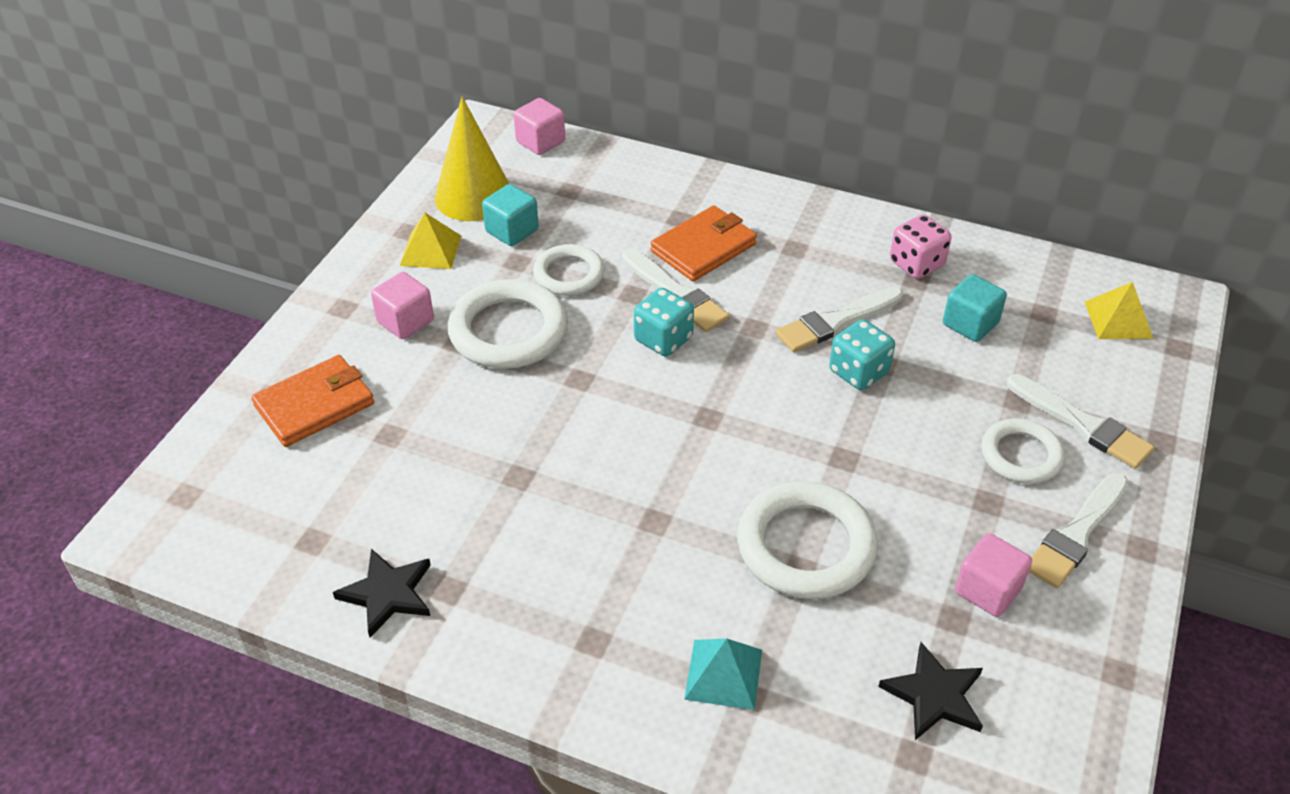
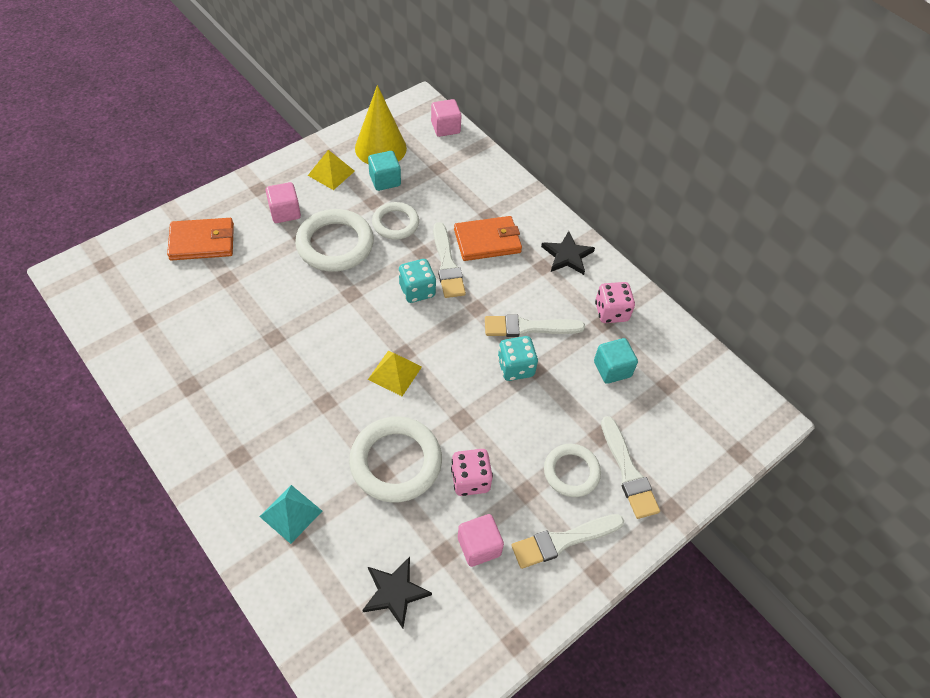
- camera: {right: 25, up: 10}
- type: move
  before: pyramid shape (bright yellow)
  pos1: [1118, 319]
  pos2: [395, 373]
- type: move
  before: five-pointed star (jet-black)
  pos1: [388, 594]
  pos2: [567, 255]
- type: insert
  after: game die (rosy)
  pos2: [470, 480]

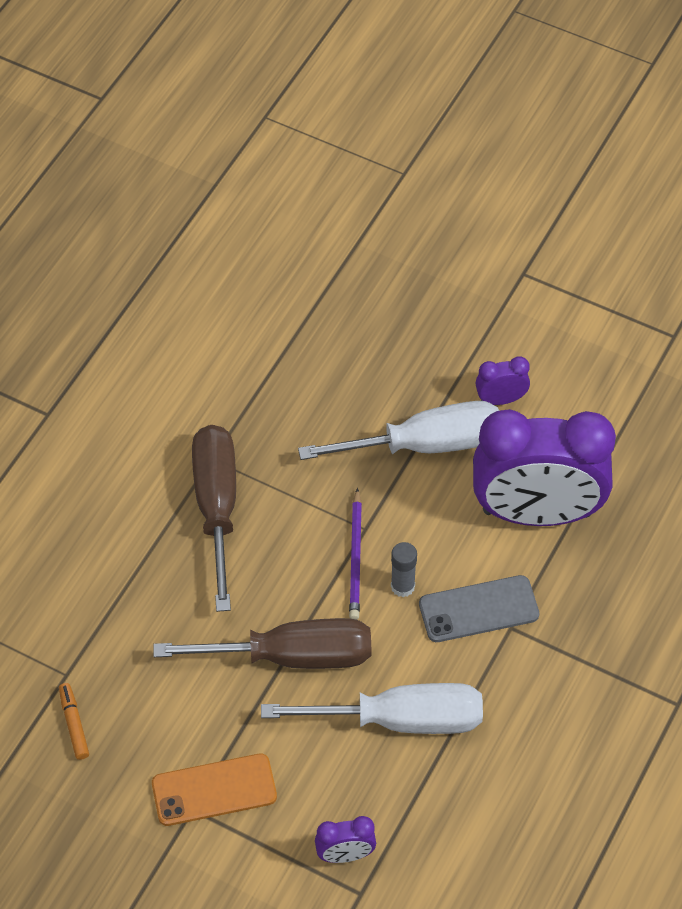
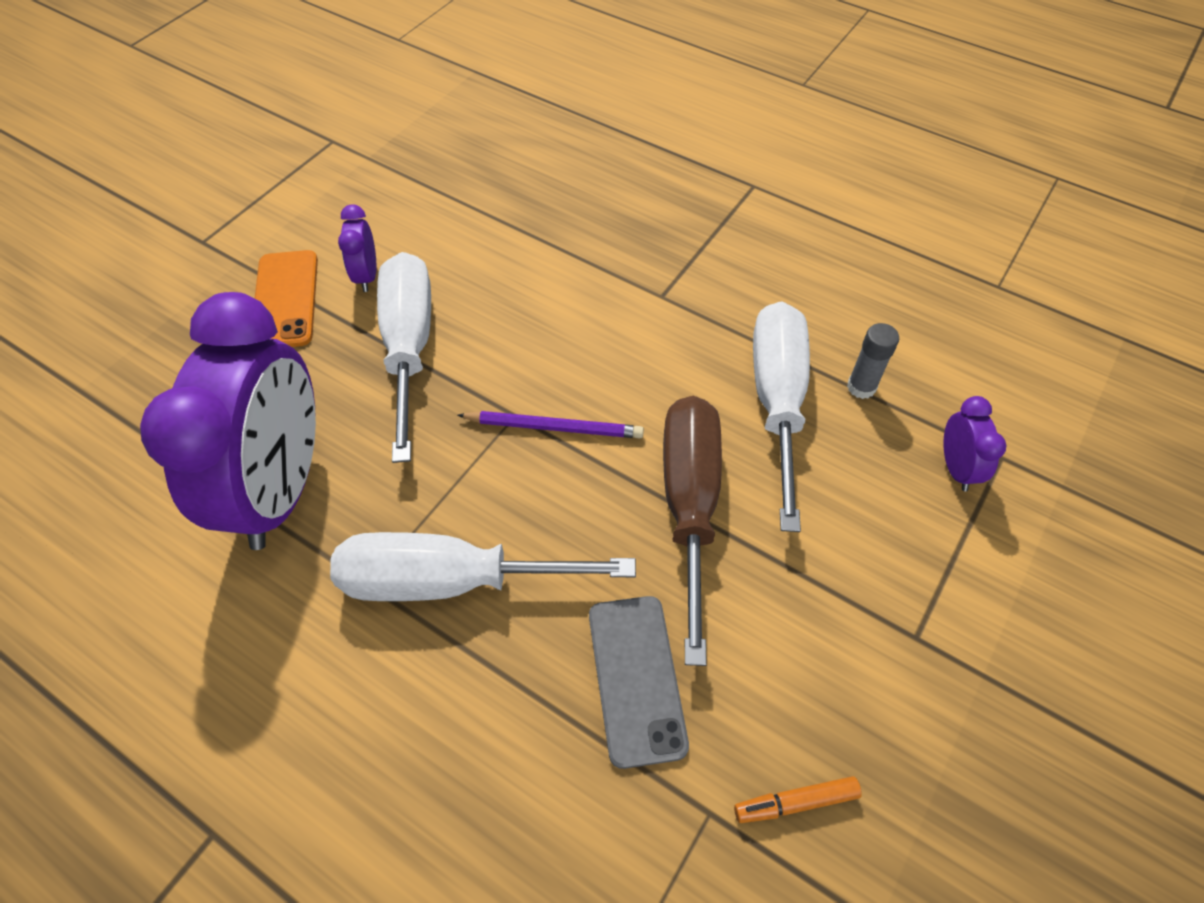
- camera: {right: -85, up: 0}
- type: move
  before: clock (violet)
  pos1: [537, 513]
  pos2: [282, 489]
- type: recolor
  before: screwdriver (brown)
  after: screwdriver (white)
  pos1: [217, 507]
  pos2: [450, 581]
- type: move
  before: glue (ash-grey)
  pos1: [402, 586]
  pos2: [861, 387]
- type: move
  before: smartphone (ash-grey)
  pos1: [478, 609]
  pos2: [636, 679]
- type: move
  before: smartphone (orange)
  pos1: [214, 790]
  pos2: [285, 300]

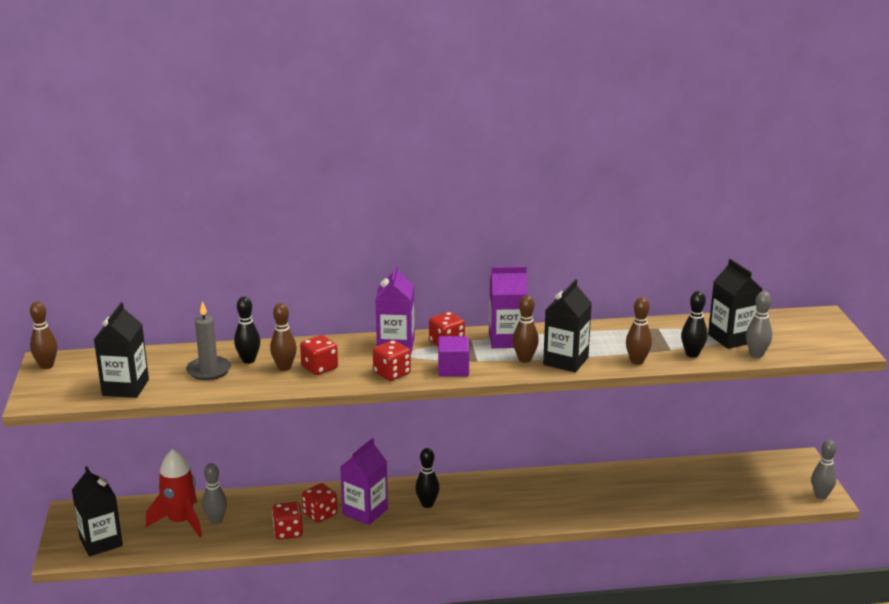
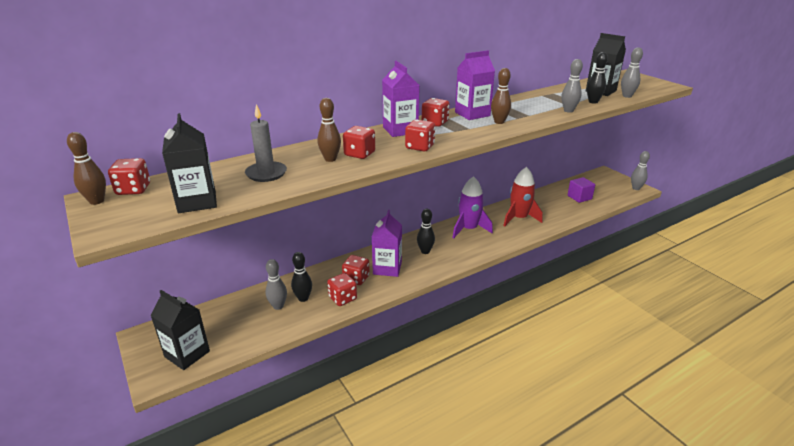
- camera: {right: -25, up: 5}
- type: delete
  before: milk carton (jet-black)
  pos1: [565, 361]
- type: move
  before: skittle (jet-black)
  pos1: [248, 360]
  pos2: [303, 298]
- type: recolor
  before: skittle (brown)
  after: skittle (ash-grey)
  pos1: [637, 361]
  pos2: [568, 111]
- type: move
  before: cube (violet)
  pos1: [453, 369]
  pos2: [579, 197]
- type: move
  before: spaceship (scarlet)
  pos1: [180, 521]
  pos2: [519, 218]
- type: insert
  after: game die (scarlet)
  pos2: [133, 189]
- type: insert
  after: spaceship (violet)
  pos2: [469, 229]

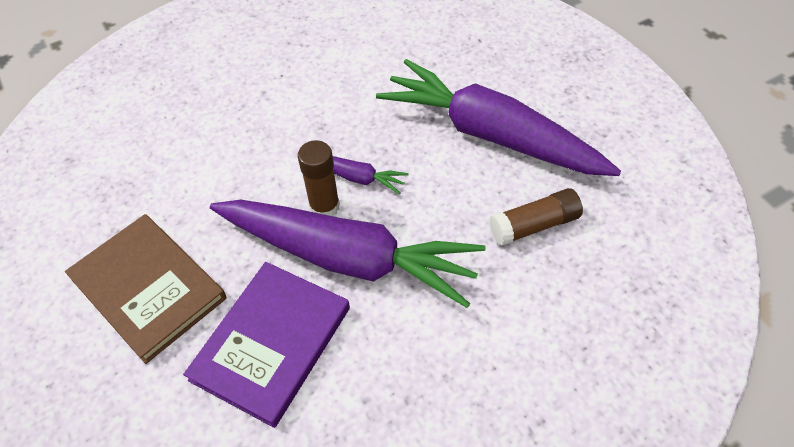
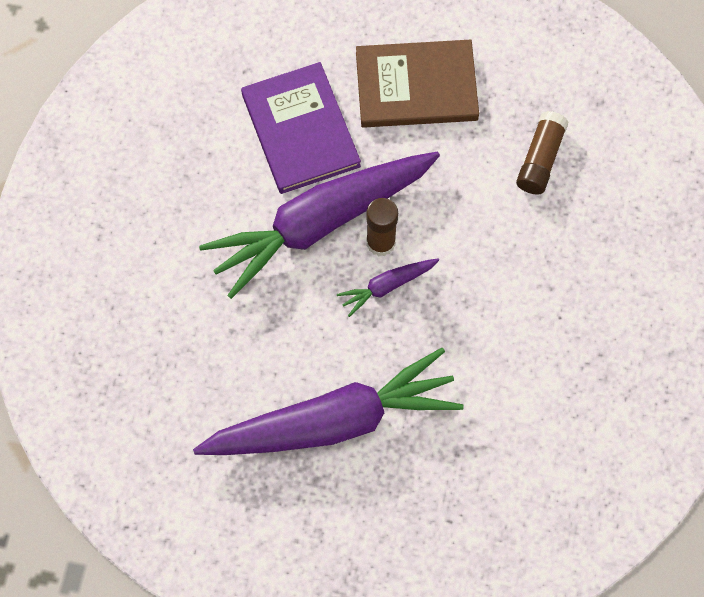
- camera: {right: 130, up: 15}
- type: move
  before: glue (brown)
  pos1: [534, 225]
  pos2: [540, 159]

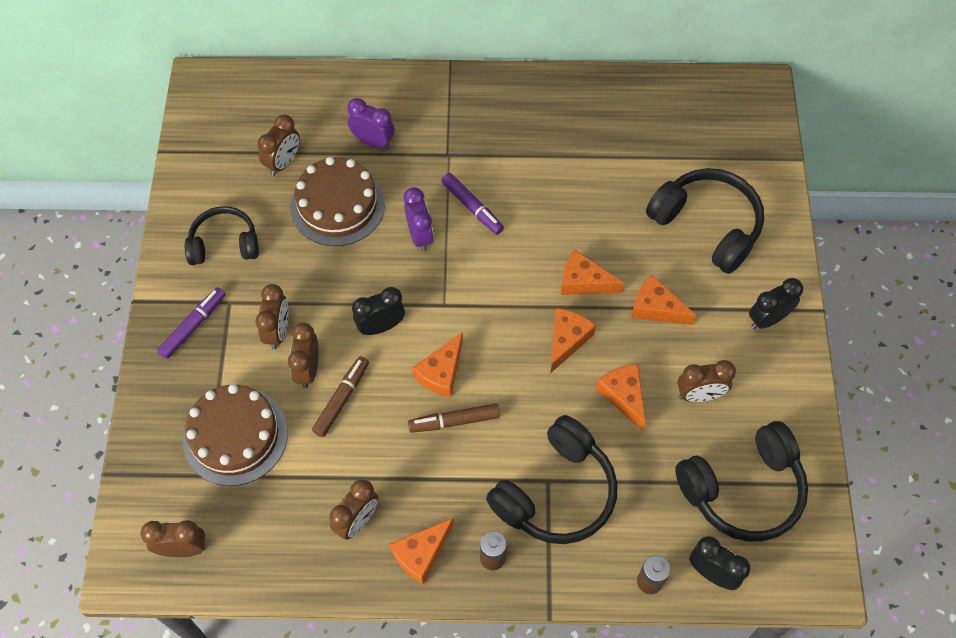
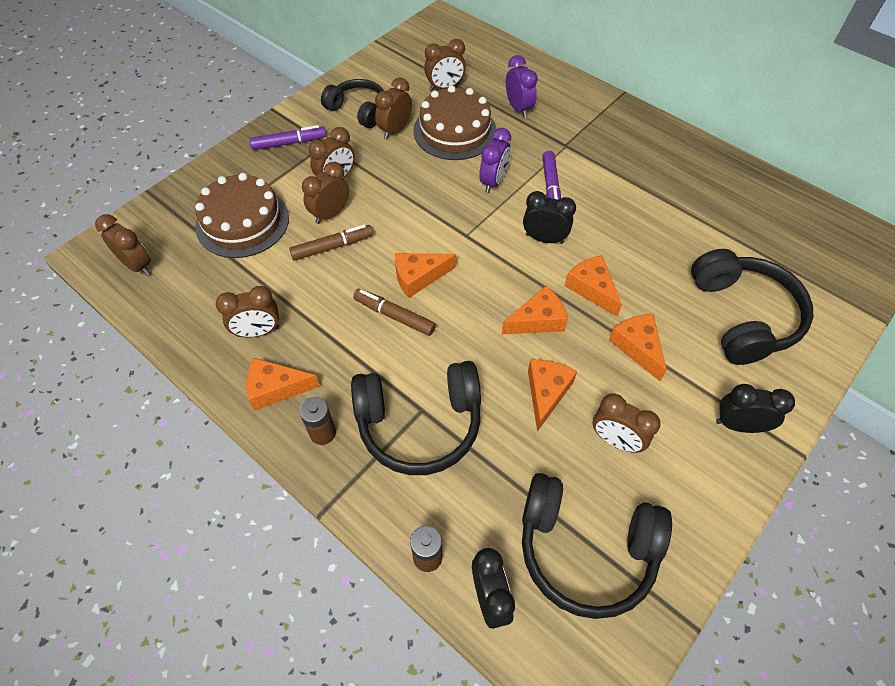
- camera: {right: 40, up: -5}
- type: move
  before: clock (jet-black)
  pos1: [381, 326]
  pos2: [544, 239]
- type: insert
  after: clock (brown)
  pos2: [395, 130]

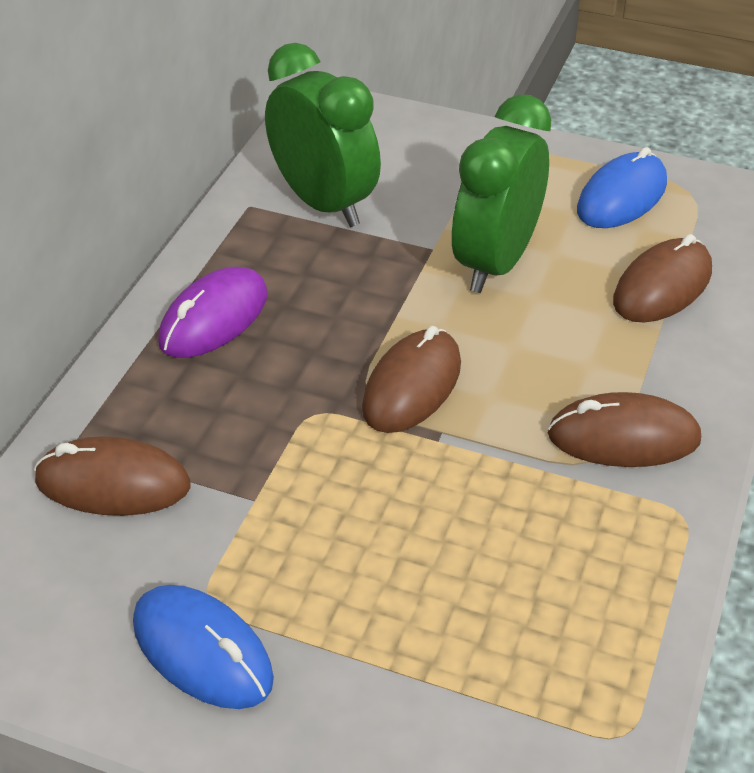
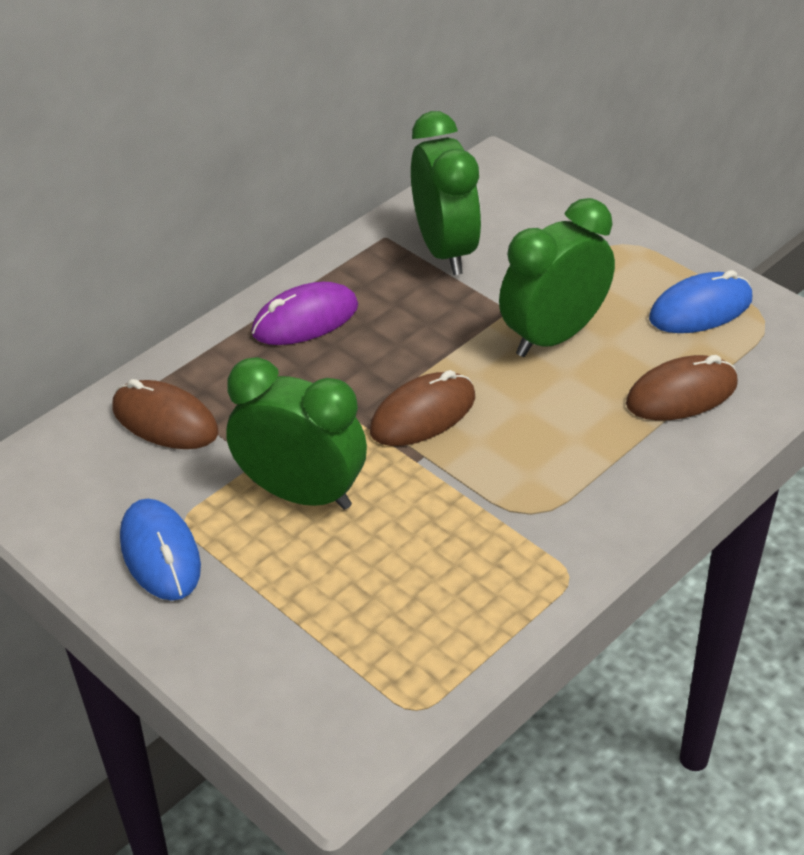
- camera: {right: 25, up: 0}
- type: delete
  before: computer mouse (brown)
  pos1: [623, 437]
- type: insert
  after: clock (emerald)
  pos2: [301, 493]

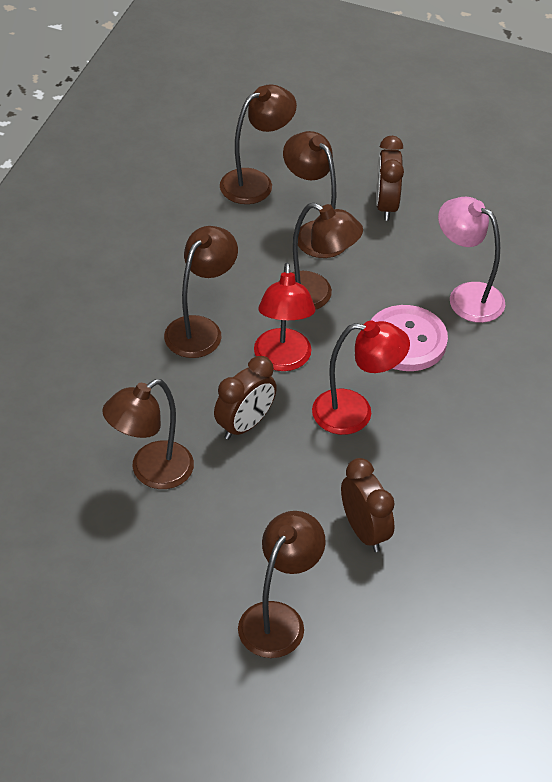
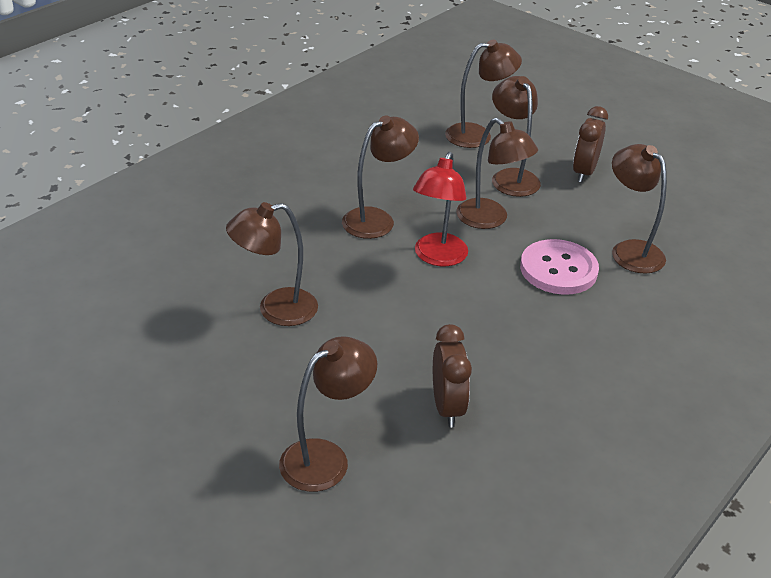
- camera: {right: 20, up: -10}
- type: recolor
  before: reading lamp (rosy)
  after: reading lamp (brown)
  pos1: [466, 296]
  pos2: [630, 250]
- type: delete
  before: reading lamp (scarlet)
  pos1: [355, 413]
- type: delete
  before: clock (brown)
  pos1: [245, 425]

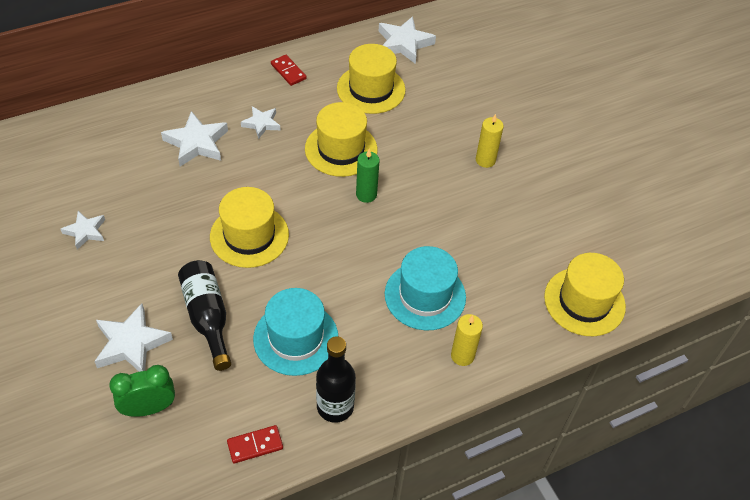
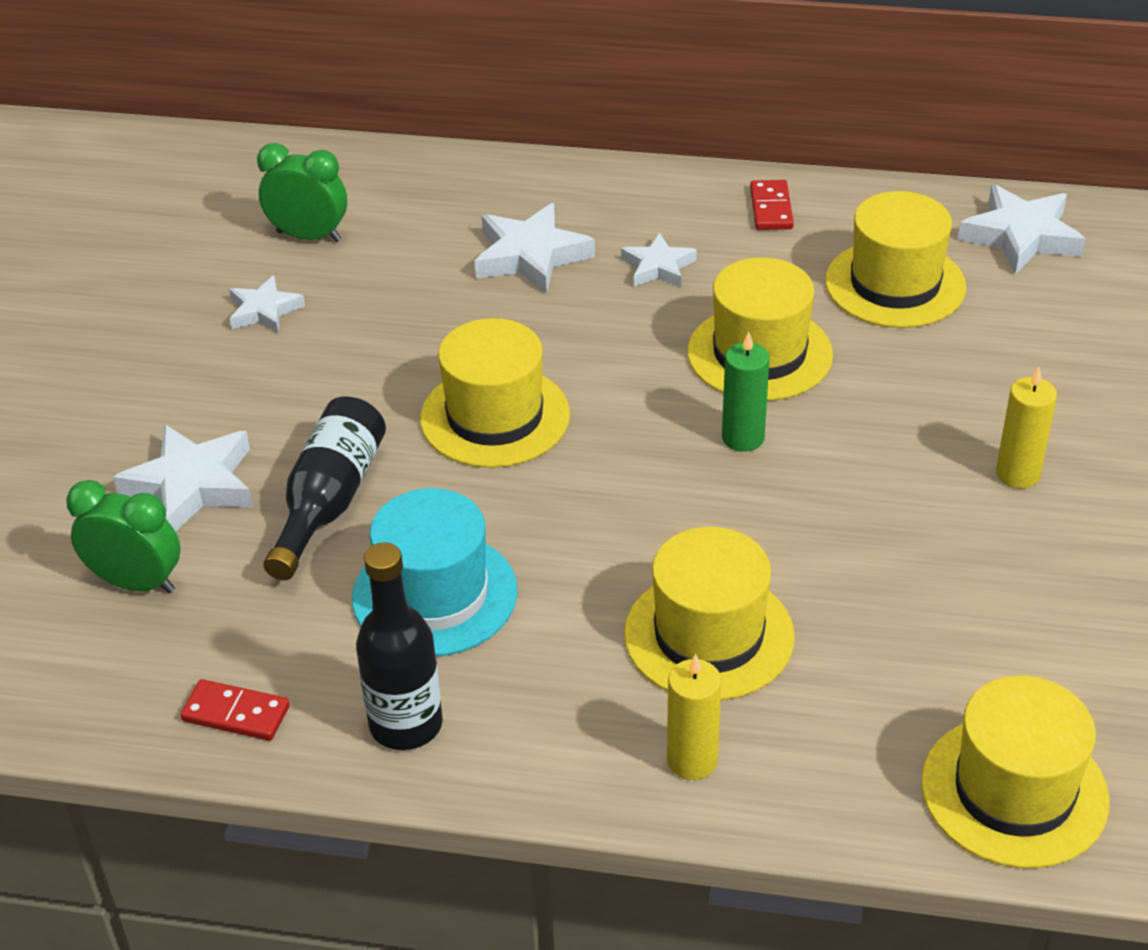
- camera: {right: 40, up: -10}
- type: recolor
  before: top hat (teal)
  after: top hat (bright yellow)
  pos1: [425, 295]
  pos2: [709, 635]
- type: insert
  after: clock (emerald)
  pos2: [309, 236]

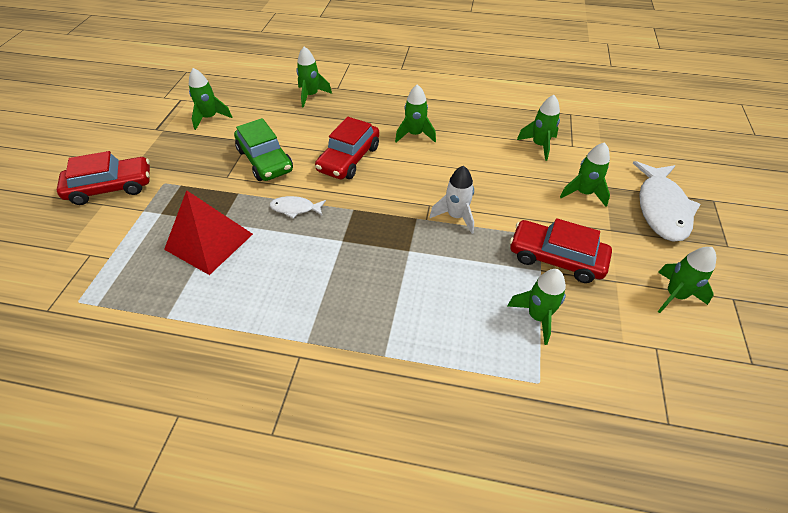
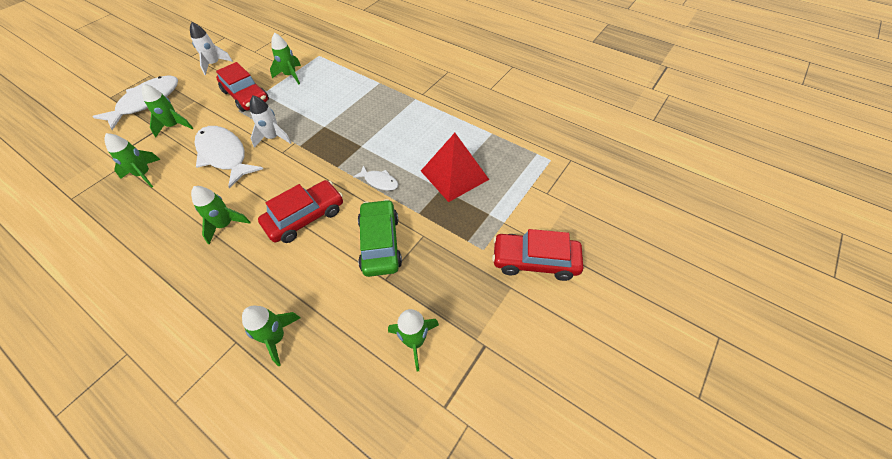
- camera: {right: -155, up: 5}
- type: recolor
  before: spaceship (emerald)
  after: spaceship (white)
  pos1: [674, 295]
  pos2: [214, 64]
- type: insert
  after: fish (white)
  pos2: [224, 155]

